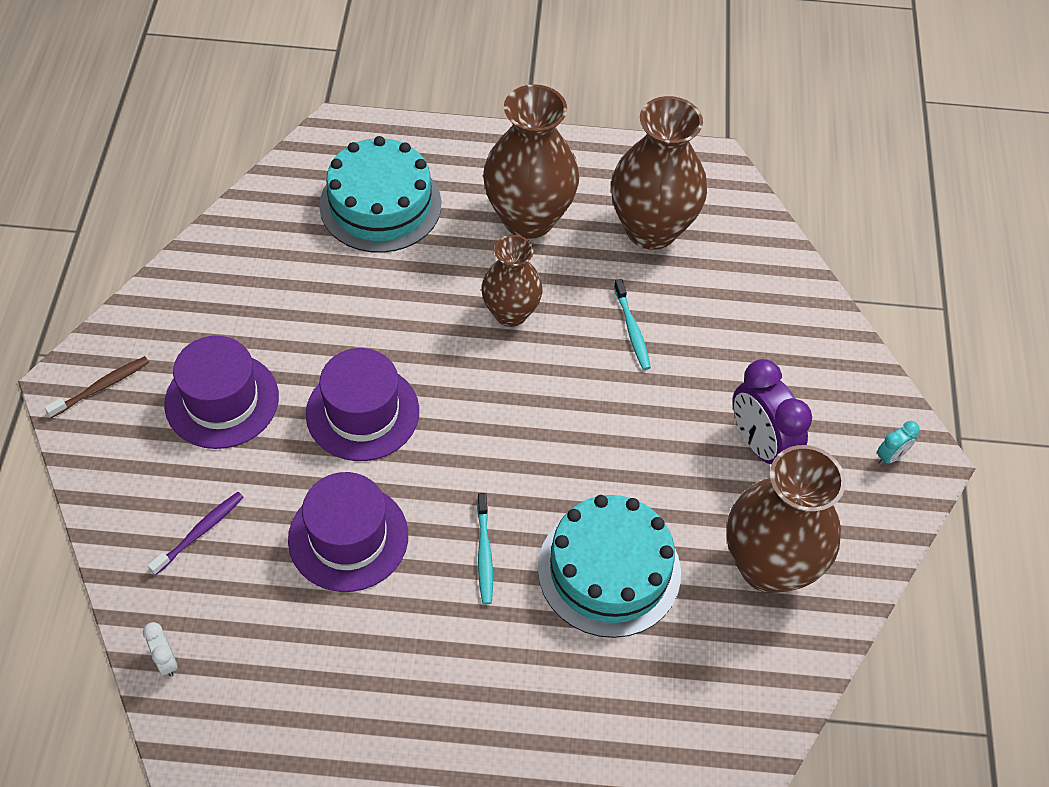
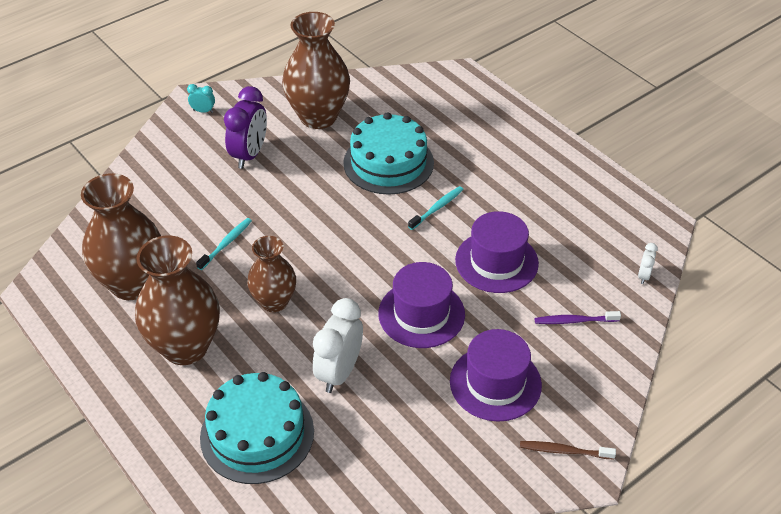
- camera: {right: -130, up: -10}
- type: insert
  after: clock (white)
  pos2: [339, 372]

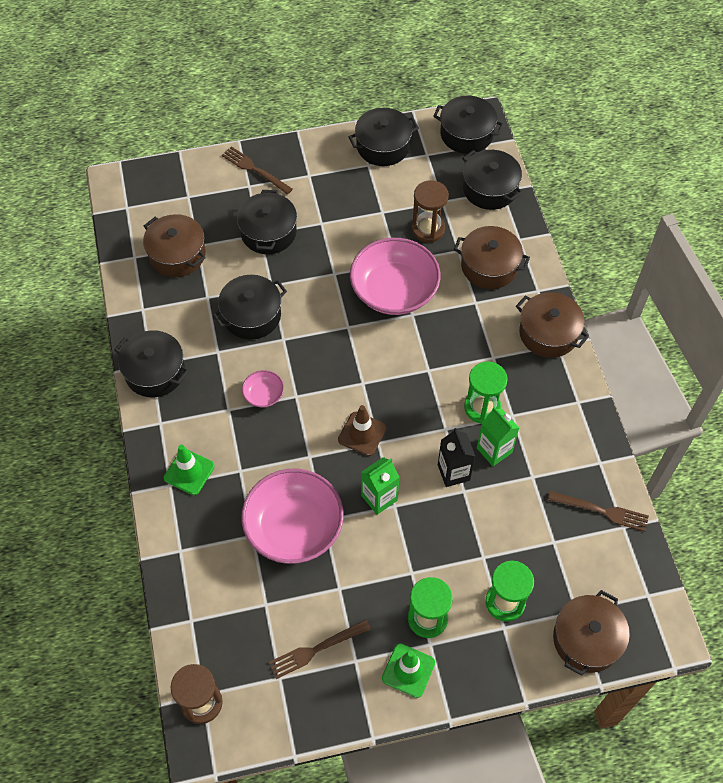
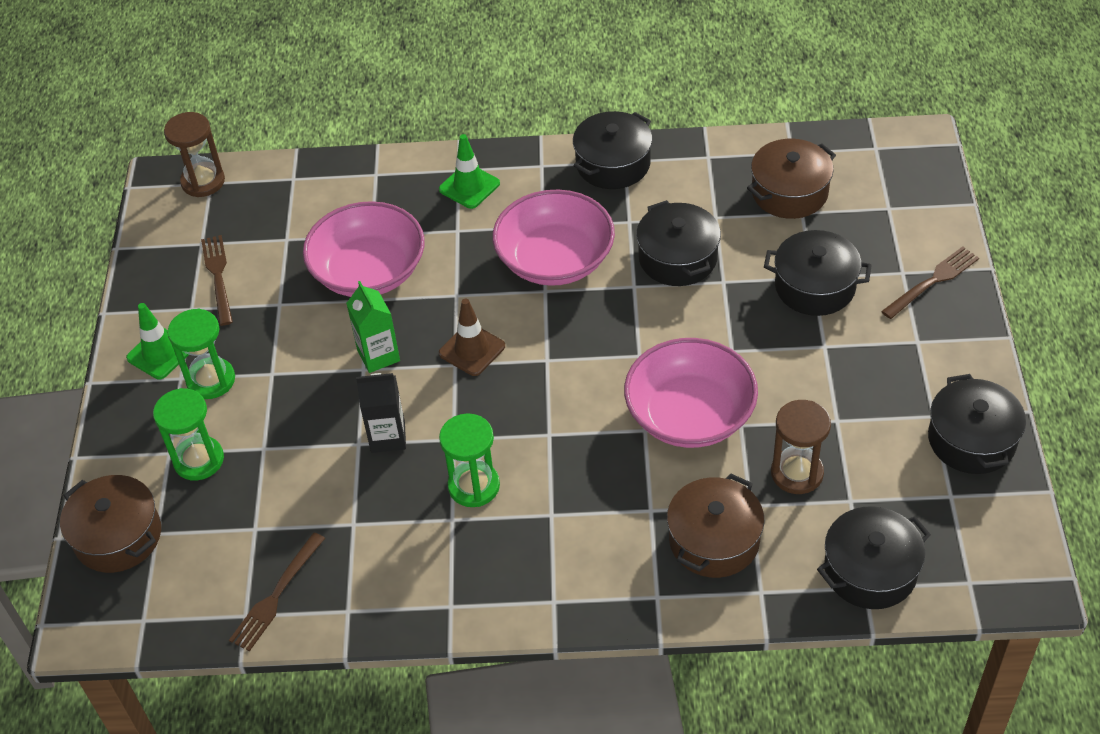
- camera: {right: 105, up: -10}
- type: delete
  before: cooking pot (jet-black)
  pos1: [466, 134]
- type: delete
  before: cooking pot (brown)
  pos1: [548, 333]
- type: resize
  before: deep dish (rosy)
  pos1: [264, 395]
  pos2: [555, 260]
  scale: 2.24
- type: delete
  before: milk carton (emerald)
  pos1: [494, 450]

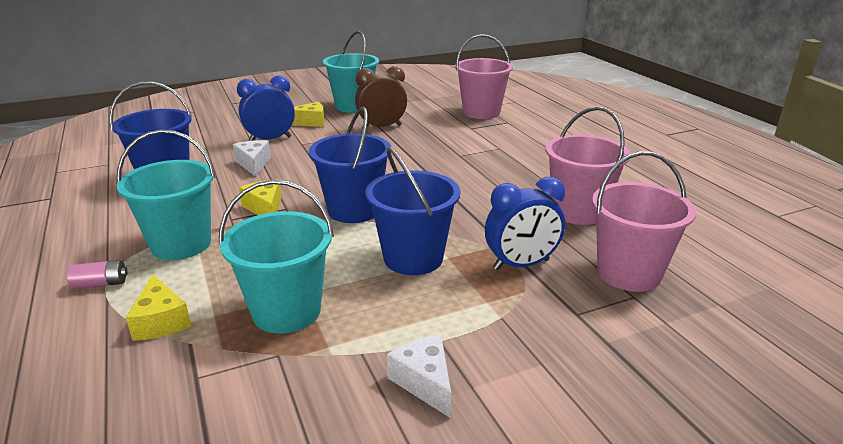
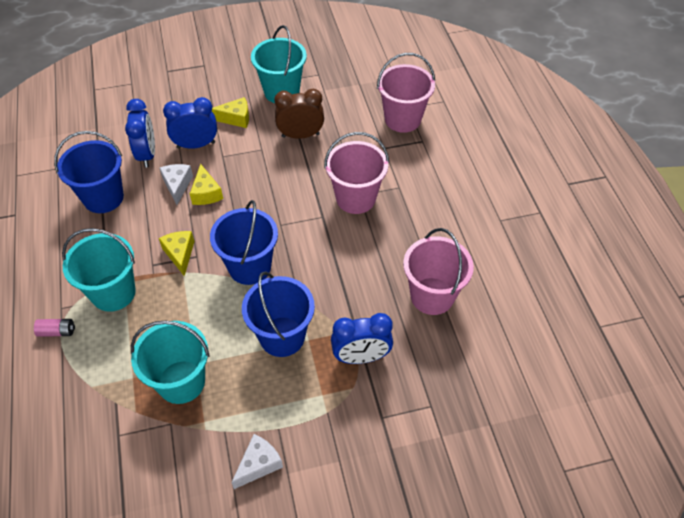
- camera: {right: 10, up: 25}
- type: move
  before: bucket (rosy)
  pos1: [628, 273]
  pos2: [355, 198]
- type: move
  before: cheese (bright yellow)
  pos1: [161, 321]
  pos2: [206, 193]
- type: rotate
  before: cheese (white)
  pos1: [424, 382]
  pos2: [258, 464]
  turn: 60
- type: insert
  after: clock (cobalt)
  pos2: [147, 154]

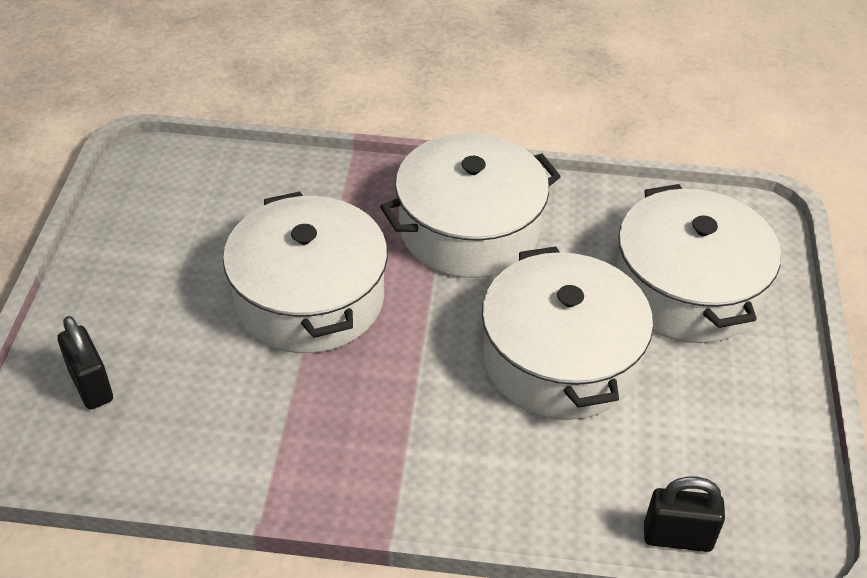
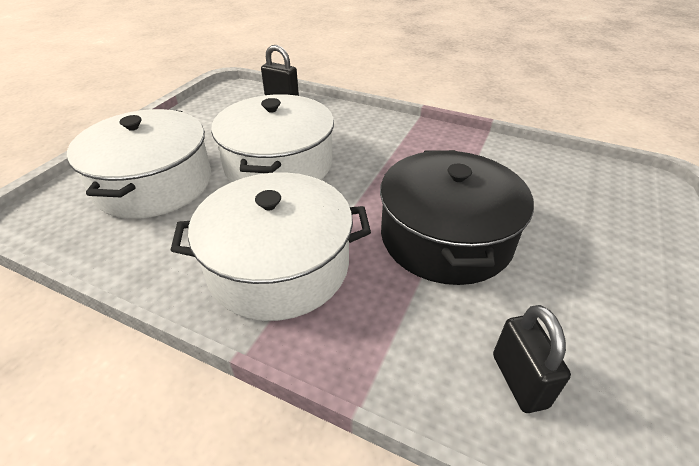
- camera: {right: -160, up: -5}
- type: recolor
  before: cooking pot (white)
  after: cooking pot (jet-black)
  pos1: [309, 298]
  pos2: [446, 237]
- type: move
  before: lock (jet-black)
  pos1: [91, 386]
  pos2: [519, 380]

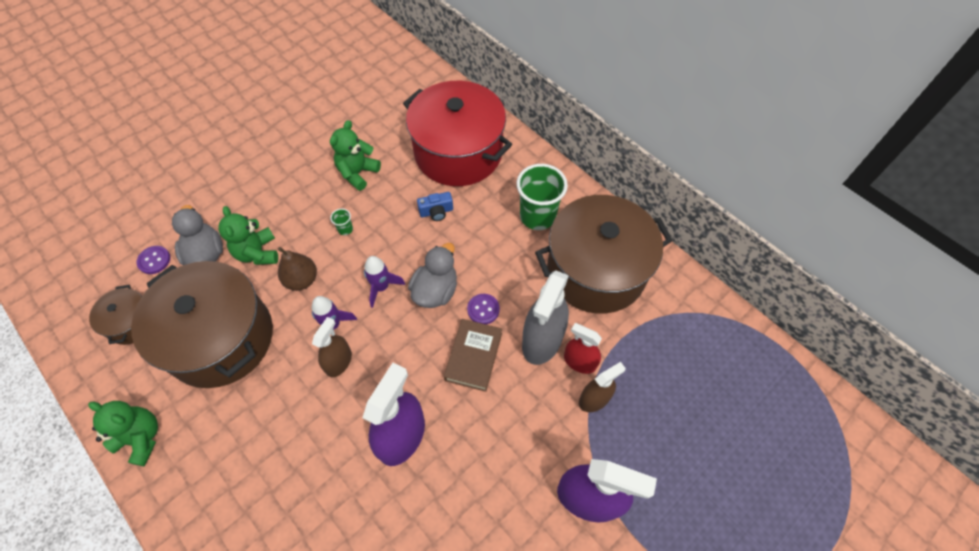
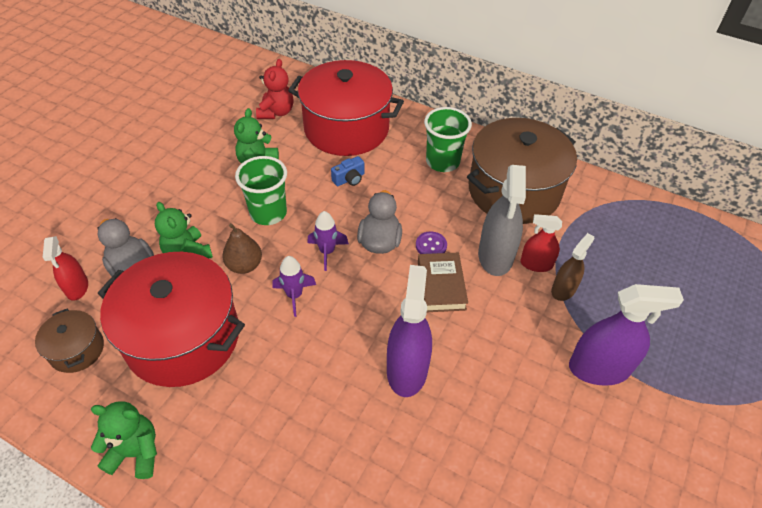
- camera: {right: -20, up: -10}
- type: resize
  before: cup (emerald)
  pos1: [345, 229]
  pos2: [268, 213]
  scale: 2.41
- type: replace
  before: sewing button (violet)
  after: spray bottle (scarlet)
  pos1: [154, 260]
  pos2: [77, 287]
- type: recolor
  before: cooking pot (brown)
  after: cooking pot (scarlet)
  pos1: [221, 338]
  pos2: [183, 337]
- type: delete
  before: spray bottle (brown)
  pos1: [339, 362]
- type: insert
  after: teddy bear (scarlet)
  pos2: [276, 112]

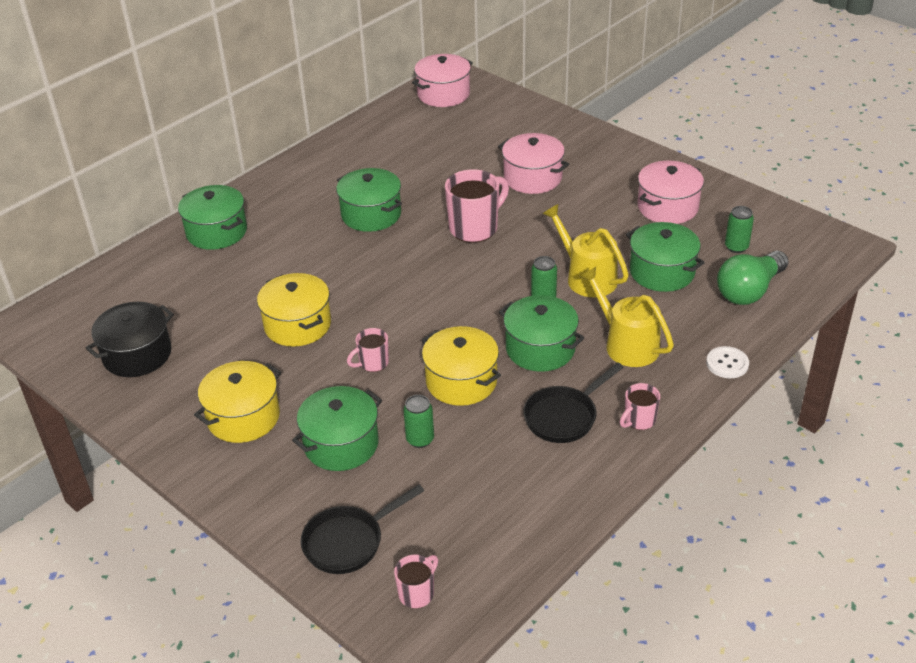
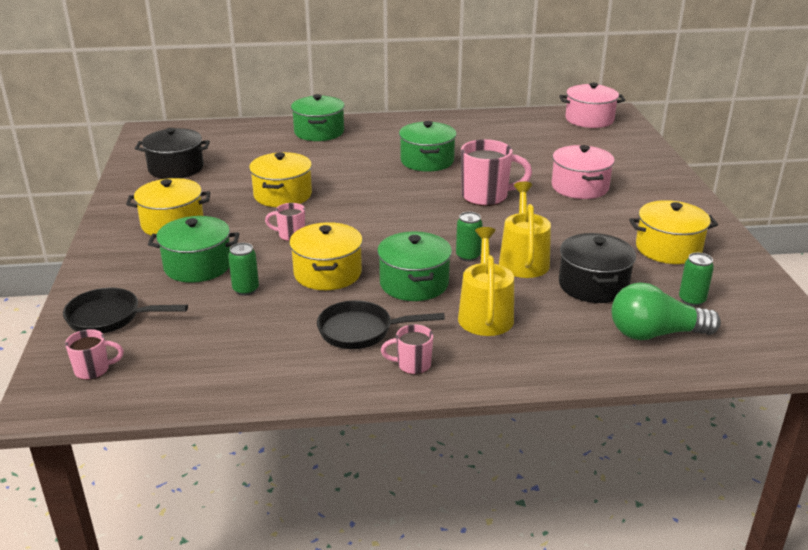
- camera: {right: 40, up: -10}
- type: recolor
  before: cooking pot (rosy)
  after: cooking pot (bright yellow)
  pos1: [667, 207]
  pos2: [668, 248]
- type: recolor
  before: cooking pot (emerald)
  after: cooking pot (jet-black)
  pos1: [662, 272]
  pos2: [593, 285]
- type: delete
  before: sewing button (white)
  pos1: [727, 363]

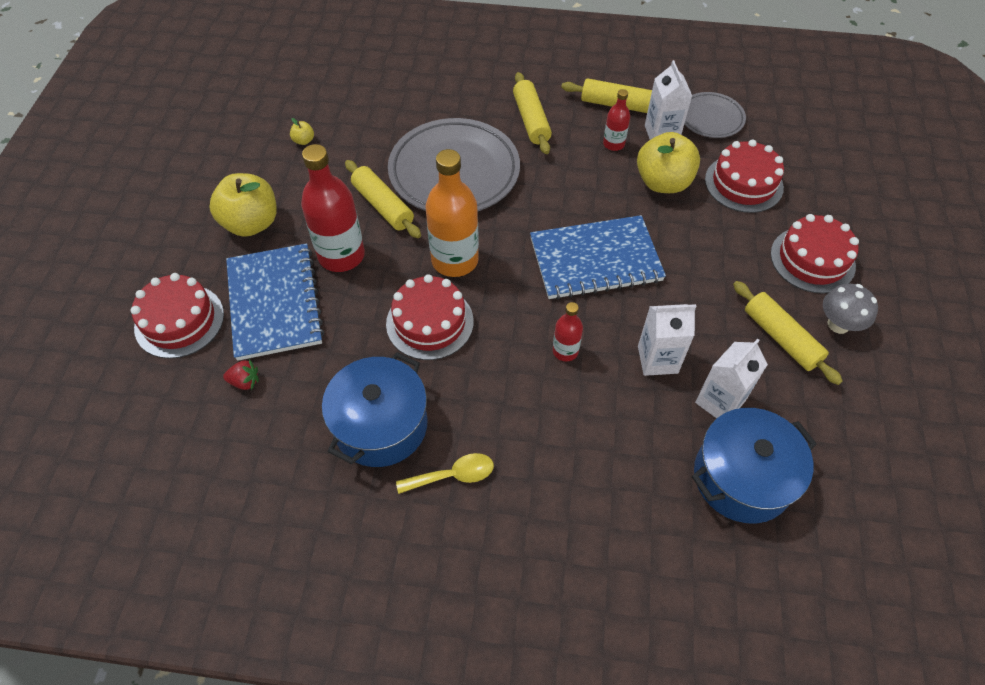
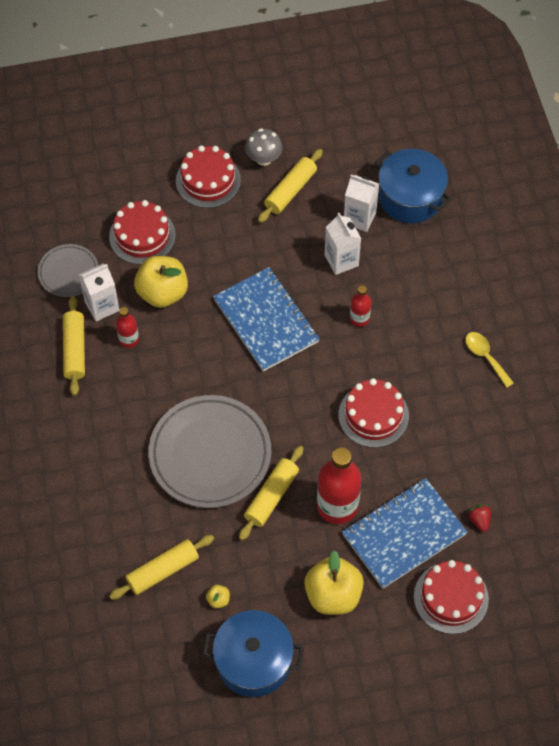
- camera: {right: -110, up: 5}
- type: move
  before: rolling pin (bright yellow)
  pos1: [531, 120]
  pos2: [163, 571]
- type: delete
  before: drink bottle (orange)
  pos1: [455, 260]
- type: move
  before: cooking pot (cobalt)
  pos1: [381, 425]
  pos2: [253, 661]

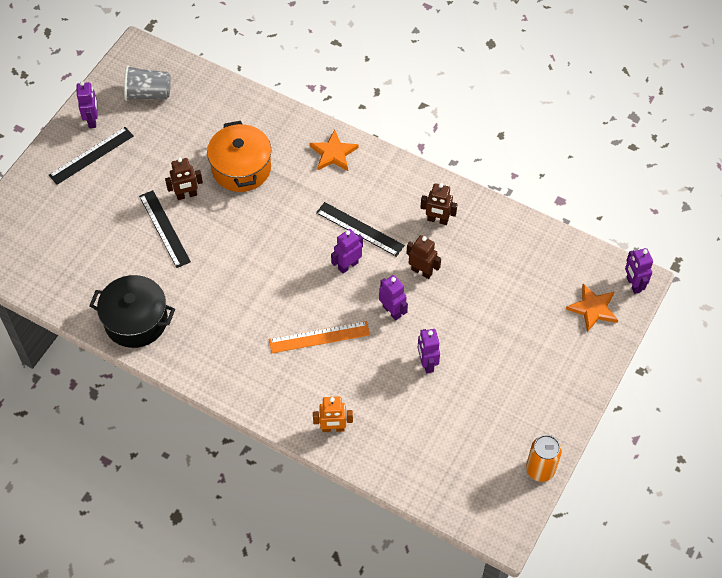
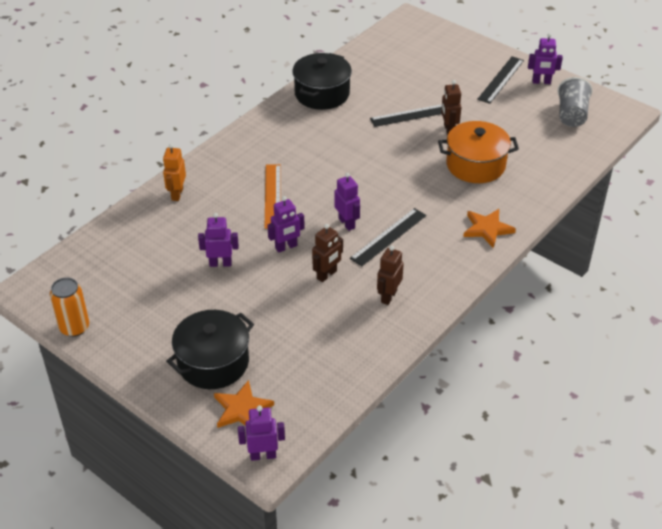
- camera: {right: 100, up: -15}
- type: rotate
  before: measuring stick (jet-black)
  pos1: [91, 155]
  pos2: [500, 79]
  turn: 60
- type: insert
  after: cooking pot (jet-black)
  pos2: [213, 362]

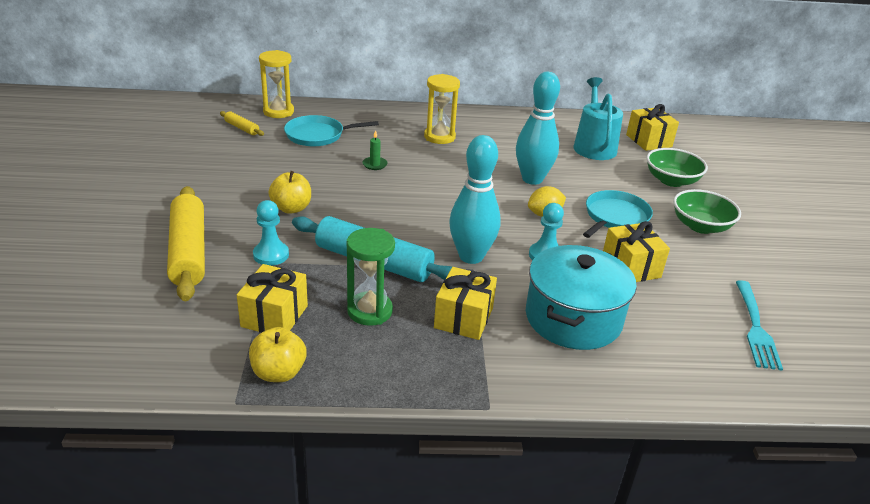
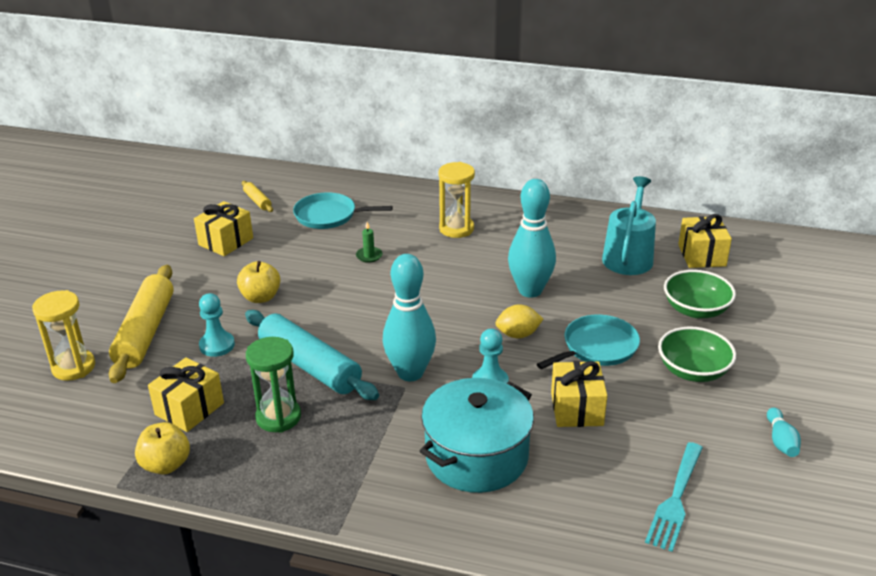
- camera: {right: 20, up: 0}
- type: move
  before: hourglass (bright yellow)
  pos1: [278, 112]
  pos2: [73, 367]
- type: move
  before: wrapped gift (bright yellow)
  pos1: [463, 318]
  pos2: [226, 241]
- type: insert
  after: skittle (teal)
  pos2: [781, 441]

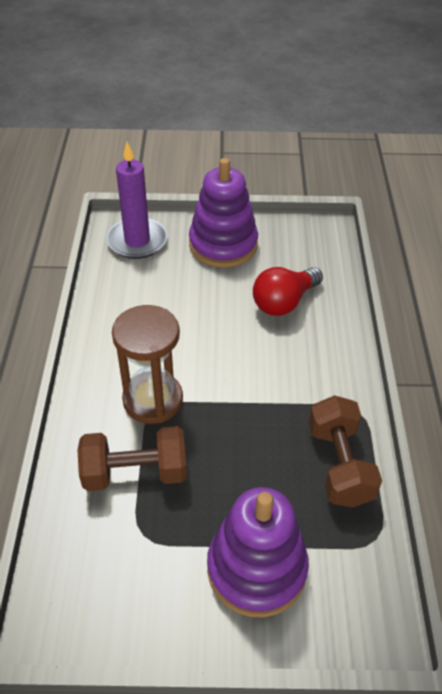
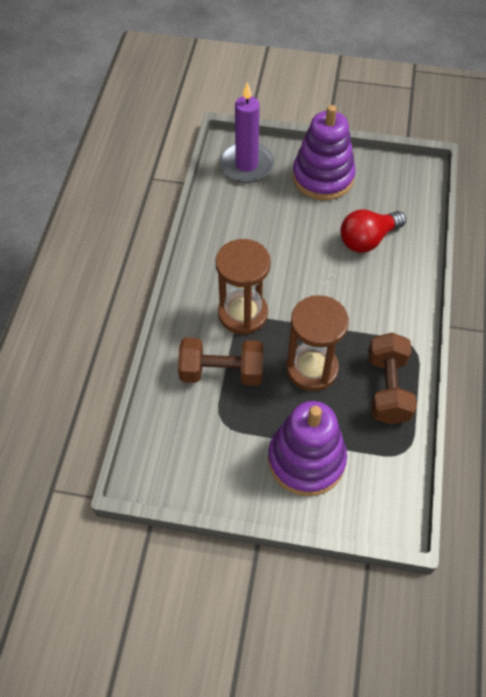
- camera: {right: 10, up: 10}
- type: insert
  after: hourglass (brown)
  pos2: [312, 368]

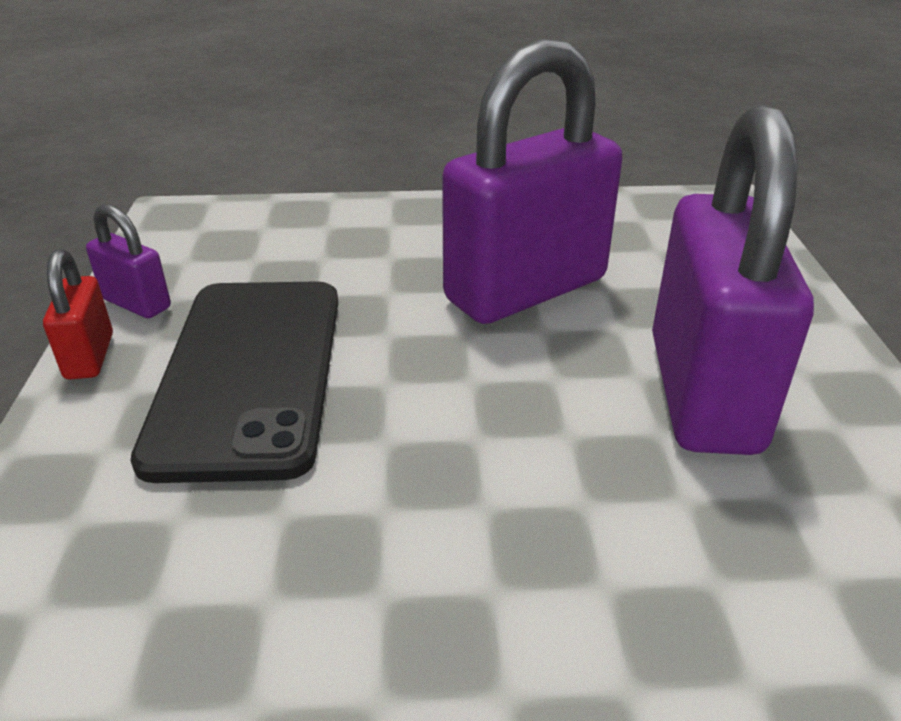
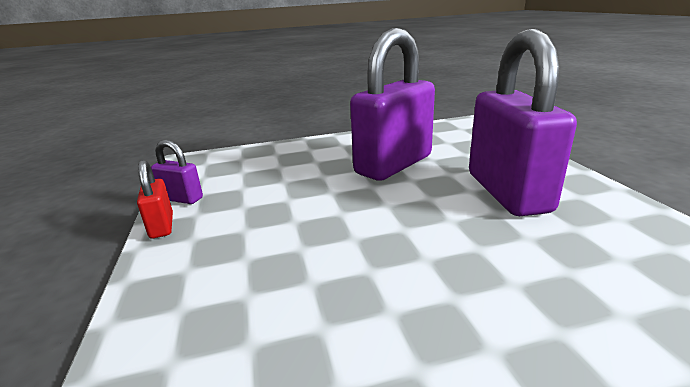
- camera: {right: -10, up: -10}
- type: delete
  before: smartphone (jet-black)
  pos1: [249, 373]

